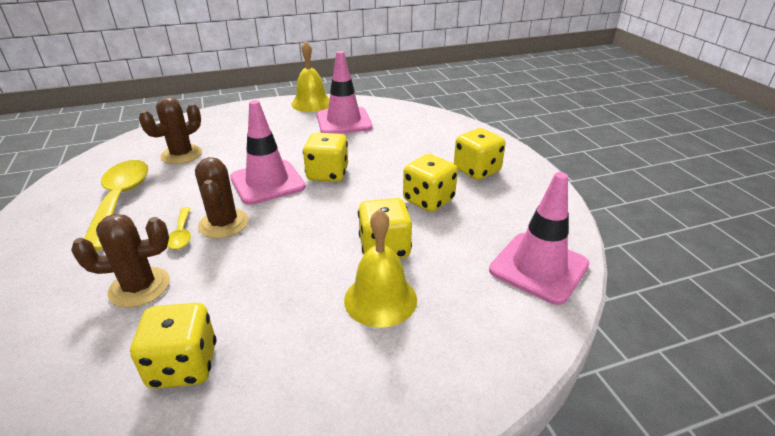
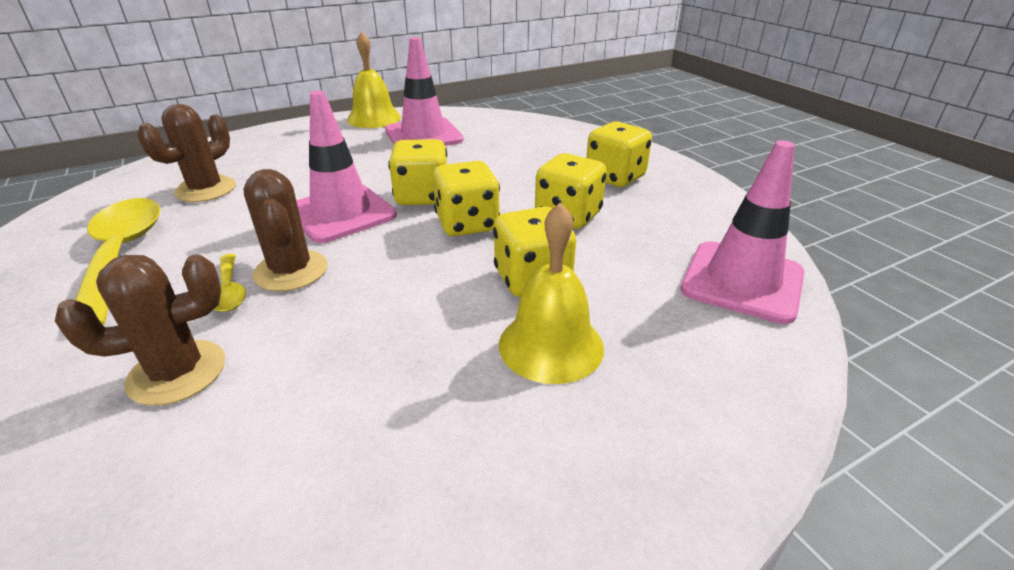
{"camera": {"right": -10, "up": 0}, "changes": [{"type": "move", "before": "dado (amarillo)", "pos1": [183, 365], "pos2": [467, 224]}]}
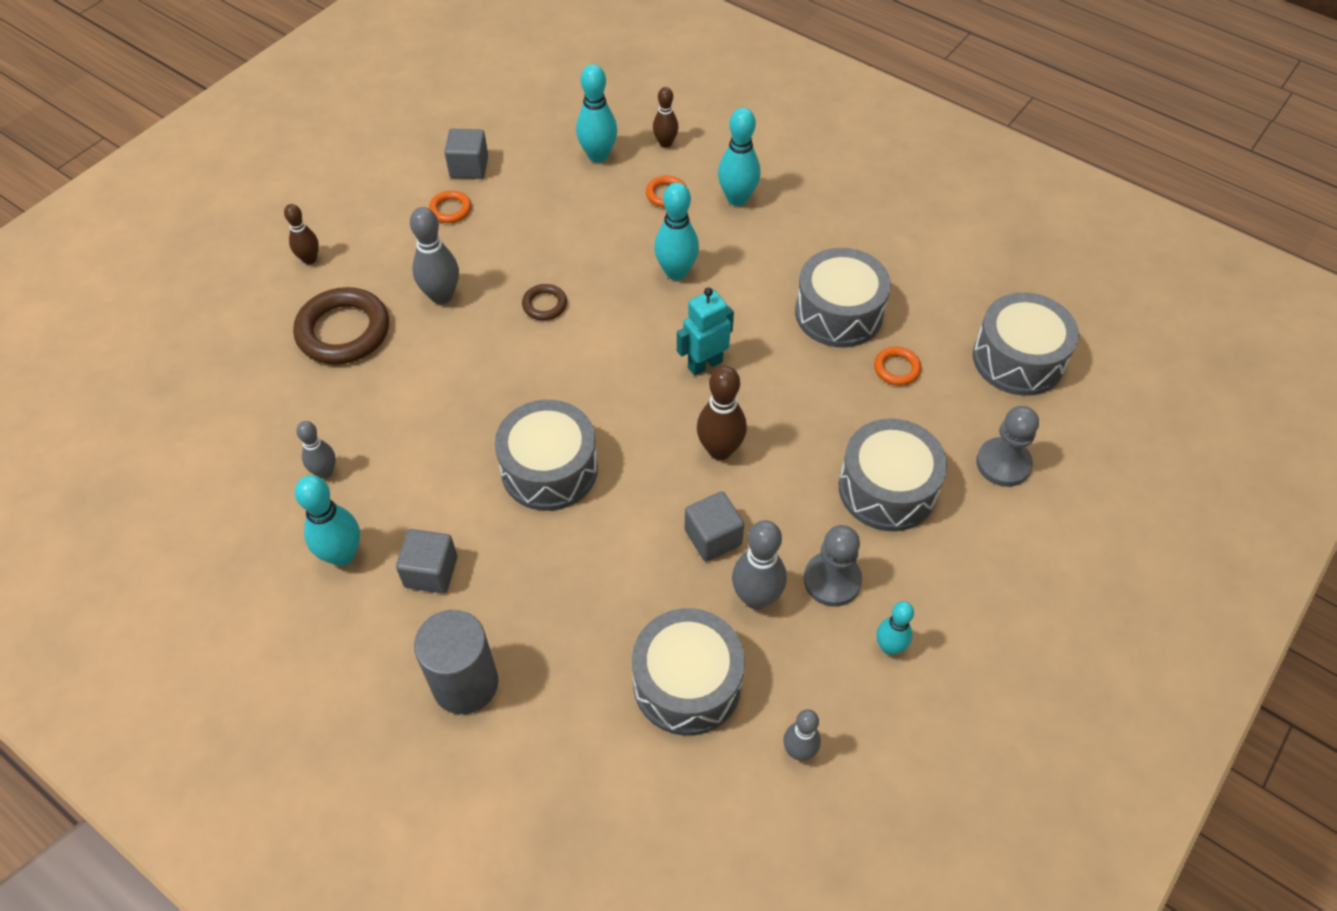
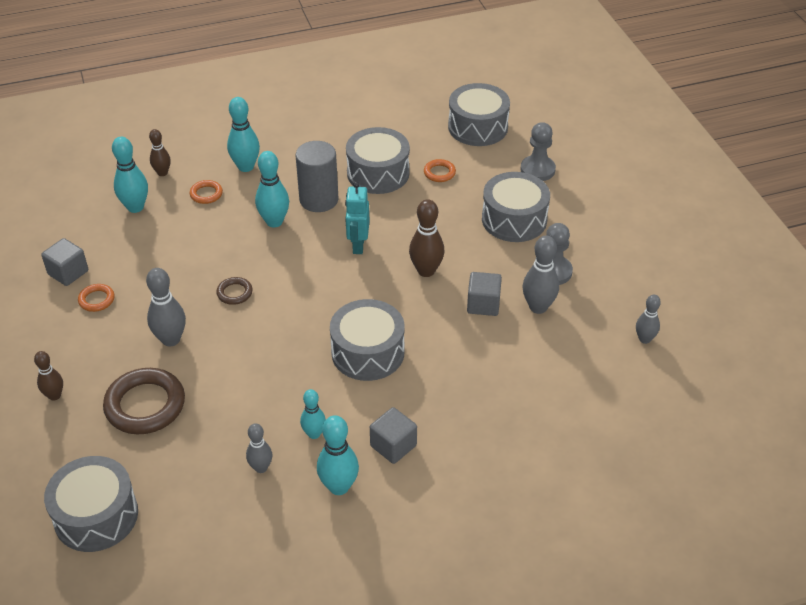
{"camera": {"right": -55, "up": -10}, "changes": [{"type": "move", "before": "tambor (gris)", "pos1": [687, 683], "pos2": [96, 515]}, {"type": "move", "before": "cilindro (gris)", "pos1": [465, 683], "pos2": [319, 200]}, {"type": "move", "before": "bolo (turquesa)", "pos1": [889, 647], "pos2": [314, 434]}]}
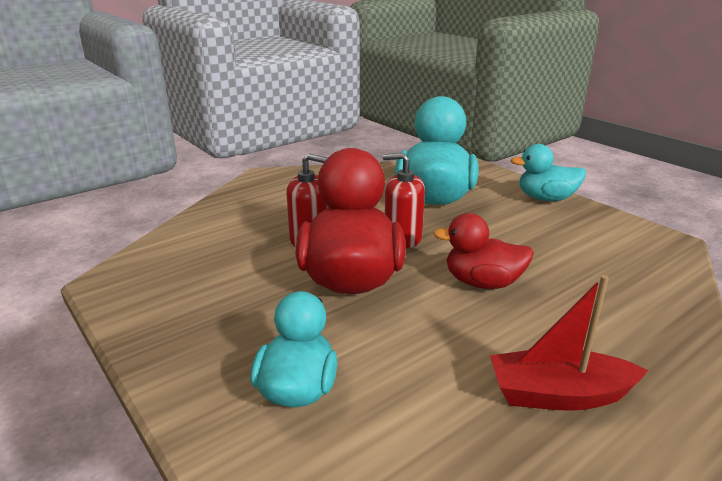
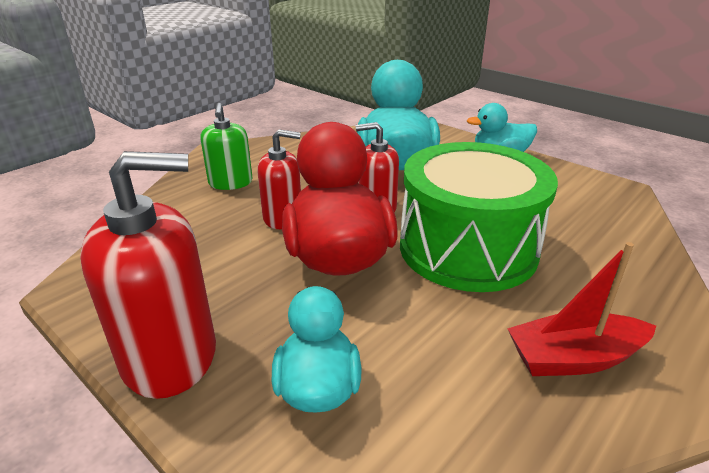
{"camera": {"right": -10, "up": 5}, "changes": [{"type": "insert", "after": "dispensador de jabón (rojo)", "pos2": [170, 356]}, {"type": "insert", "after": "dispensador de jabón (verde)", "pos2": [230, 183]}, {"type": "replace", "before": "pato (rojo)", "after": "tambor (verde)", "pos1": [482, 283], "pos2": [467, 248]}]}
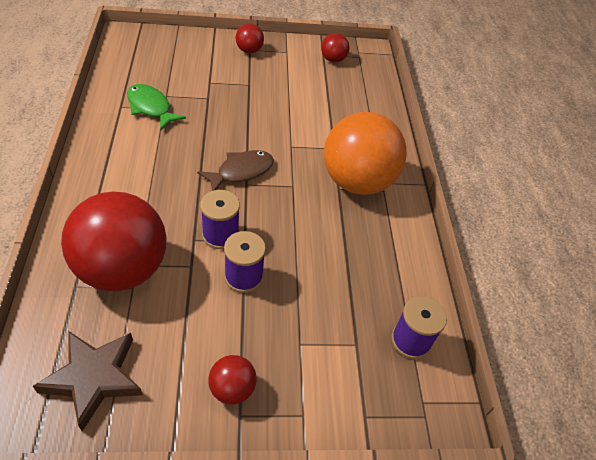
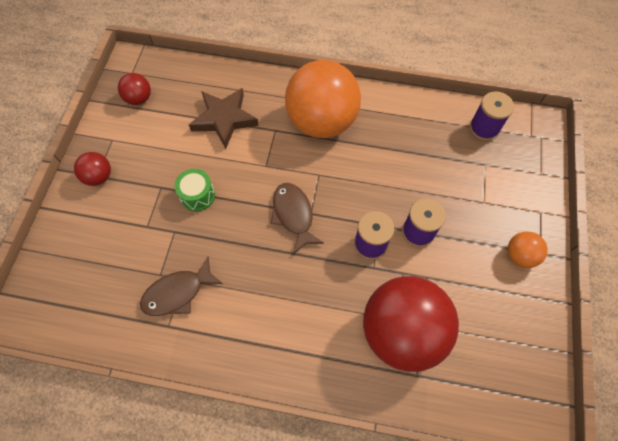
{"camera": {"right": -70, "up": 15}, "changes": [{"type": "recolor", "before": "pez (verde)", "after": "pez (marrón)", "pos1": [151, 107], "pos2": [177, 293]}, {"type": "insert", "after": "tambor (verde)", "pos2": [197, 195]}, {"type": "move", "before": "estrella (marrón)", "pos1": [94, 378], "pos2": [224, 119]}, {"type": "recolor", "before": "pelota (rojo)", "after": "pelota (naranja)", "pos1": [232, 389], "pos2": [520, 255]}]}
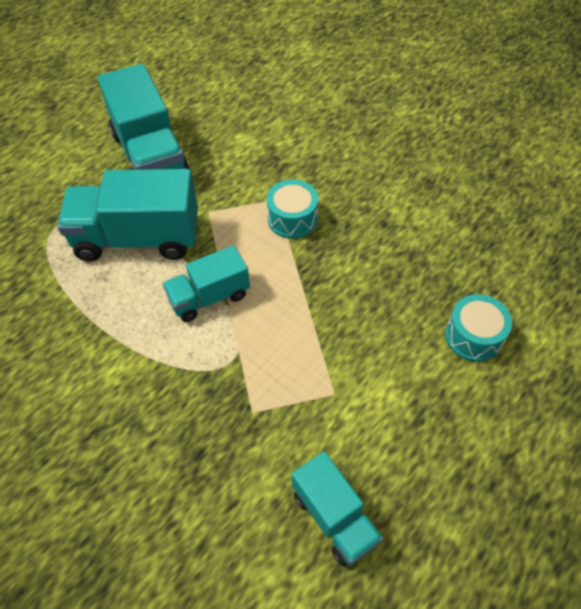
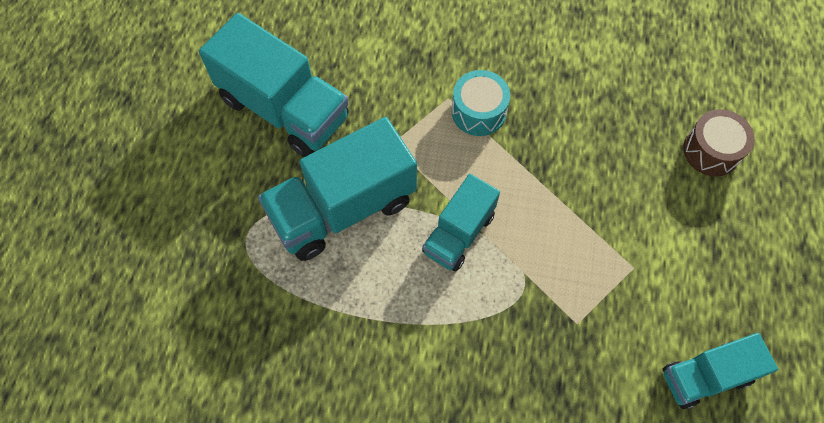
{"camera": {"right": -30, "up": 10}, "changes": [{"type": "rotate", "before": "camión (turquesa)", "pos1": [334, 517], "pos2": [706, 376], "turn": 135}, {"type": "recolor", "before": "tambor (turquesa)", "after": "tambor (marrón)", "pos1": [473, 336], "pos2": [711, 151]}]}
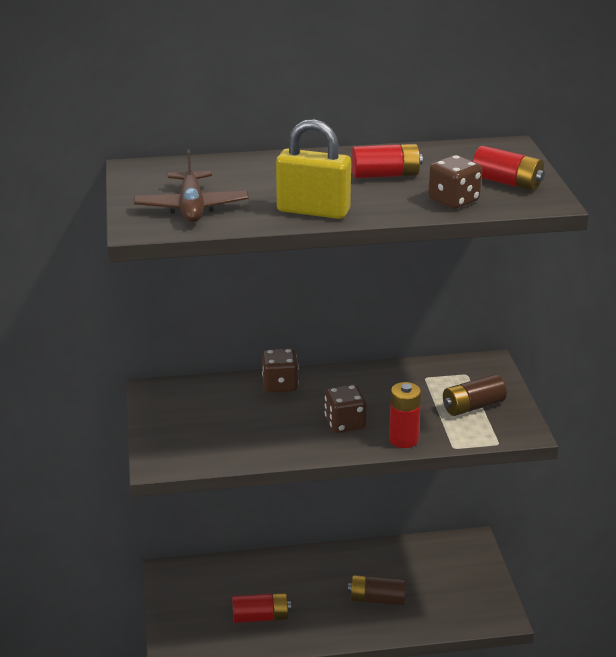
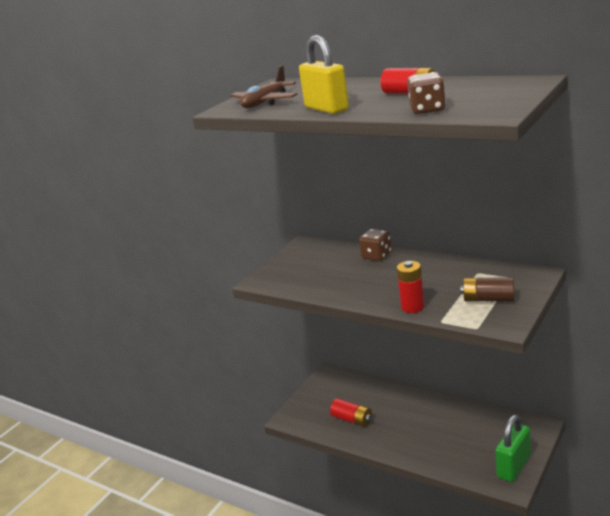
{"camera": {"right": 45, "up": -5}, "changes": [{"type": "insert", "after": "candado (verde)", "pos2": [513, 466]}, {"type": "delete", "before": "dado (marrón)", "pos1": [345, 423]}, {"type": "delete", "before": "pila (marrón)", "pos1": [377, 599]}, {"type": "delete", "before": "pila (rojo)", "pos1": [507, 182]}]}
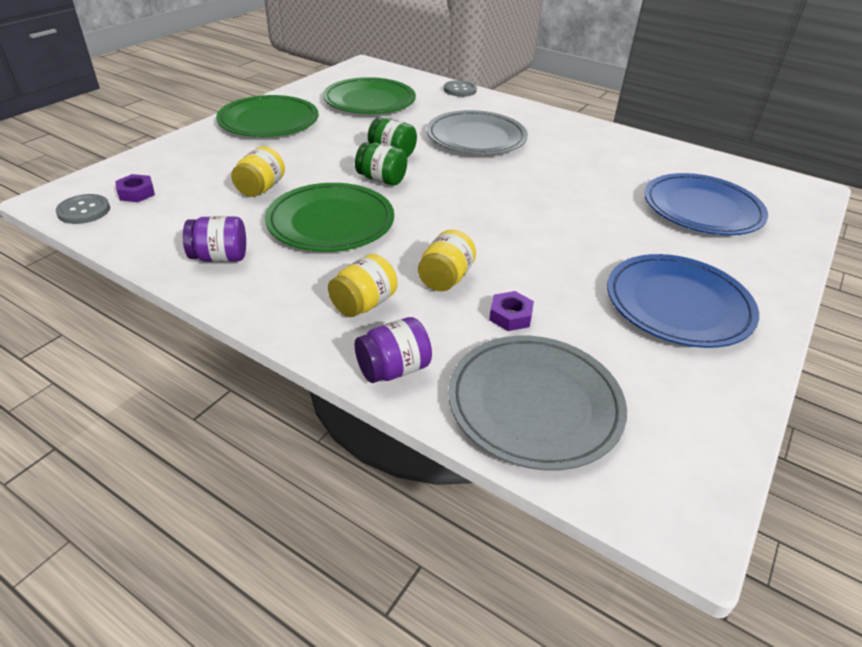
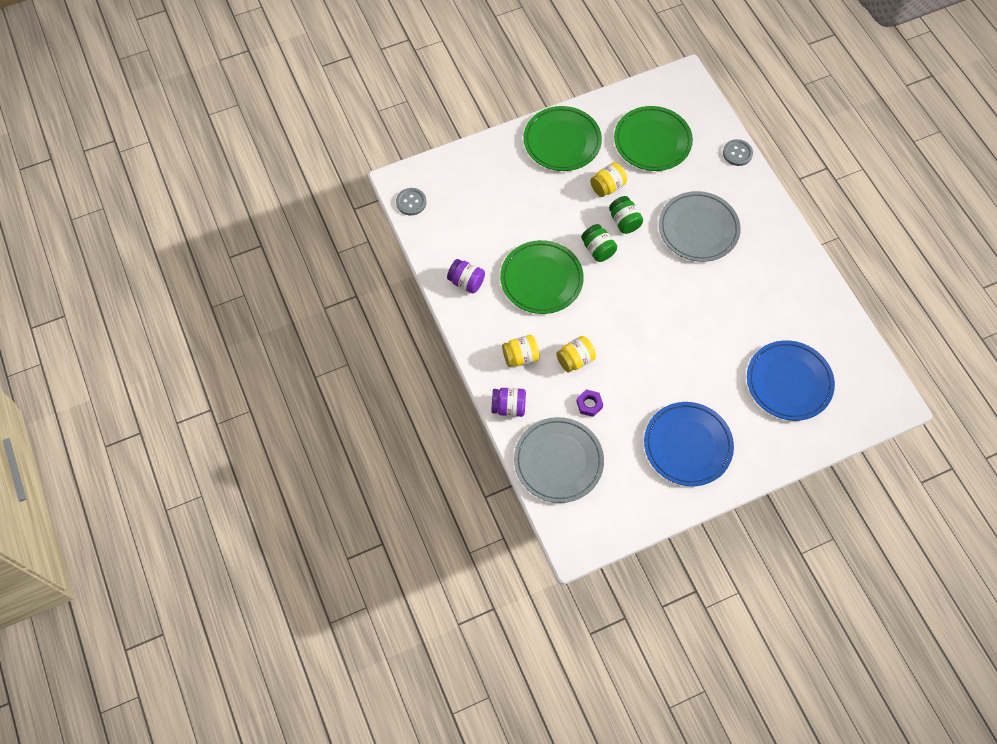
{"camera": {"right": 35, "up": 25}, "changes": [{"type": "move", "before": "tarro (amarillo)", "pos1": [261, 188], "pos2": [607, 187]}, {"type": "delete", "before": "tuerca (morado)", "pos1": [136, 193]}]}
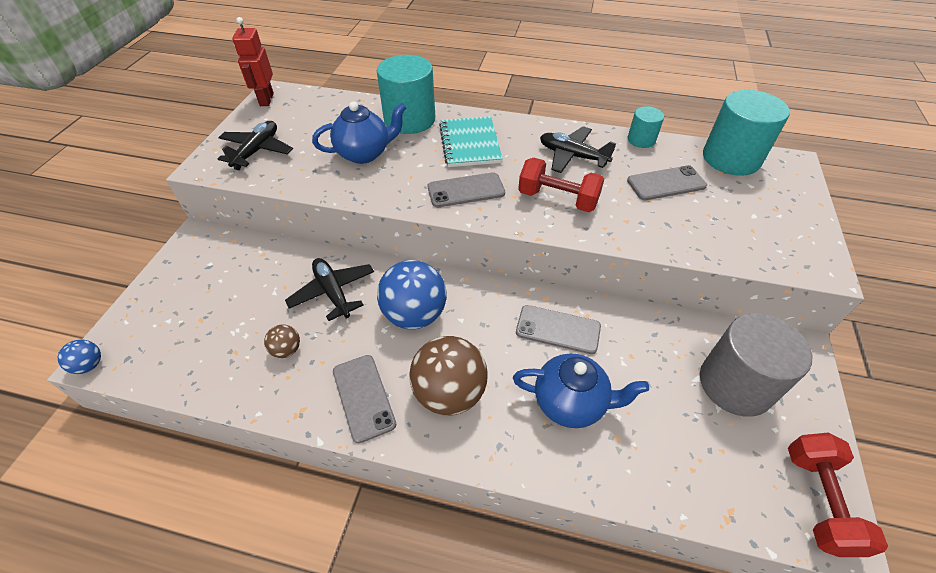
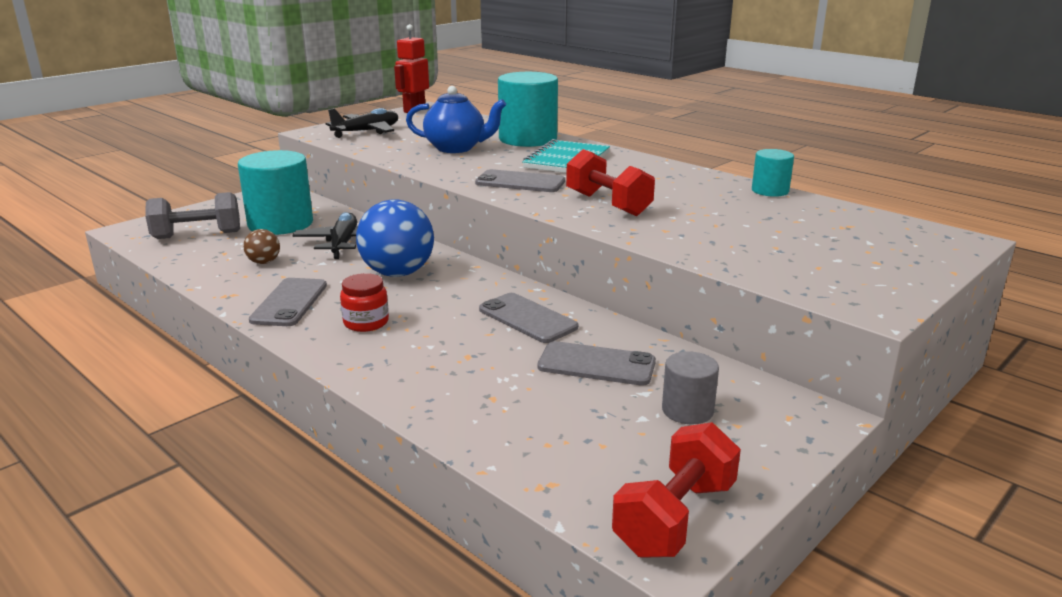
{"camera": {"right": 30, "up": -25}, "changes": [{"type": "insert", "after": "mancuerna (gris)", "pos2": [197, 235]}, {"type": "move", "before": "cilindro (turquesa)", "pos1": [731, 158], "pos2": [280, 224]}, {"type": "replace", "before": "pelota (marrón)", "after": "tarro (rojo)", "pos1": [449, 393], "pos2": [366, 322]}, {"type": "move", "before": "móvil (gris)", "pos1": [666, 183], "pos2": [596, 364]}, {"type": "resize", "before": "cilindro (gris)", "pos1": [735, 384], "pos2": [687, 410], "scale": 0.52}, {"type": "delete", "before": "pelota (azul)", "pos1": [89, 365]}, {"type": "delete", "before": "tetera (azul)", "pos1": [570, 403]}, {"type": "delete", "before": "avión (negro)", "pos1": [572, 156]}]}
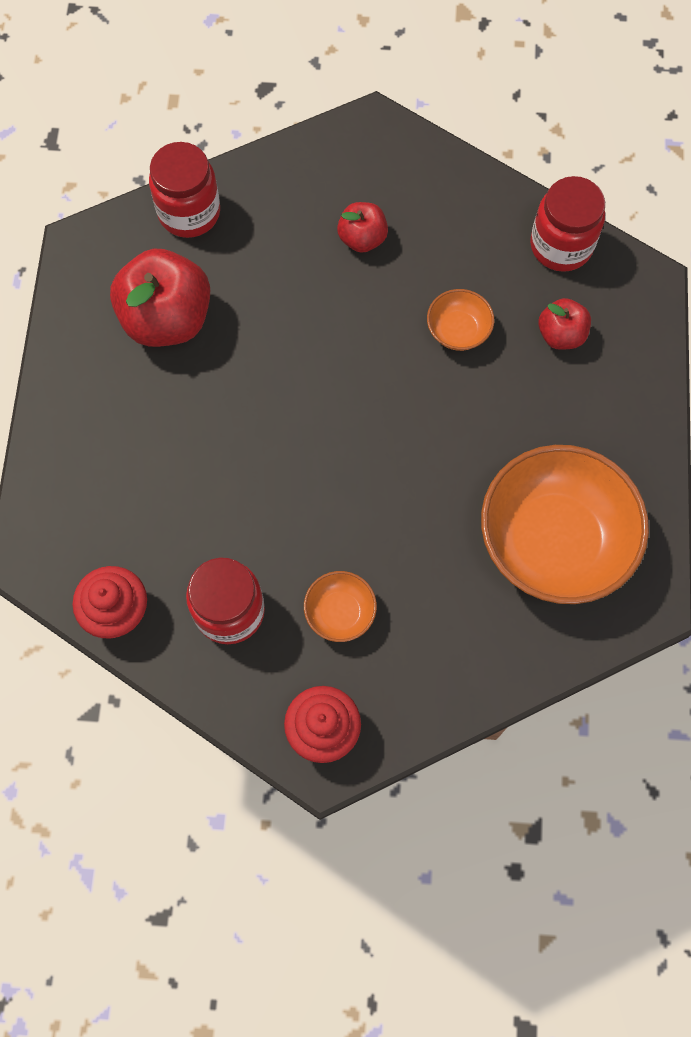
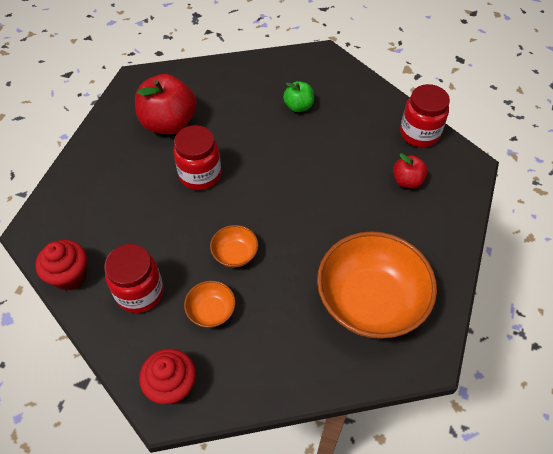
{"camera": {"right": 15, "up": -15}, "changes": [{"type": "move", "before": "tarro (rojo)", "pos1": [189, 212], "pos2": [200, 175]}, {"type": "move", "before": "cuenco (naranja)", "pos1": [458, 330], "pos2": [235, 254]}, {"type": "recolor", "before": "manzana (rojo)", "after": "manzana (verde)", "pos1": [362, 238], "pos2": [298, 106]}]}
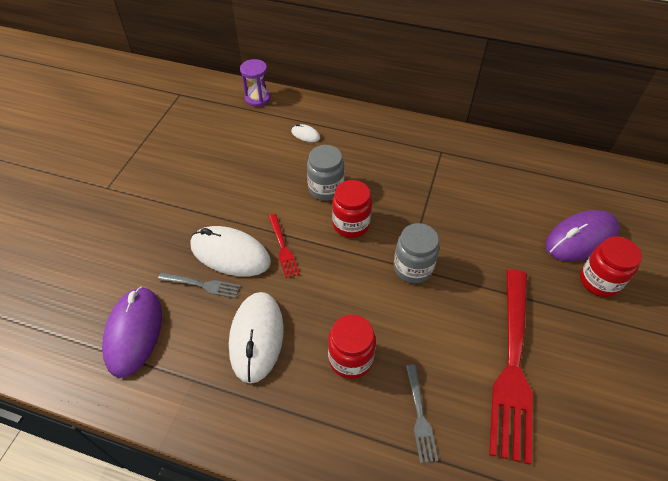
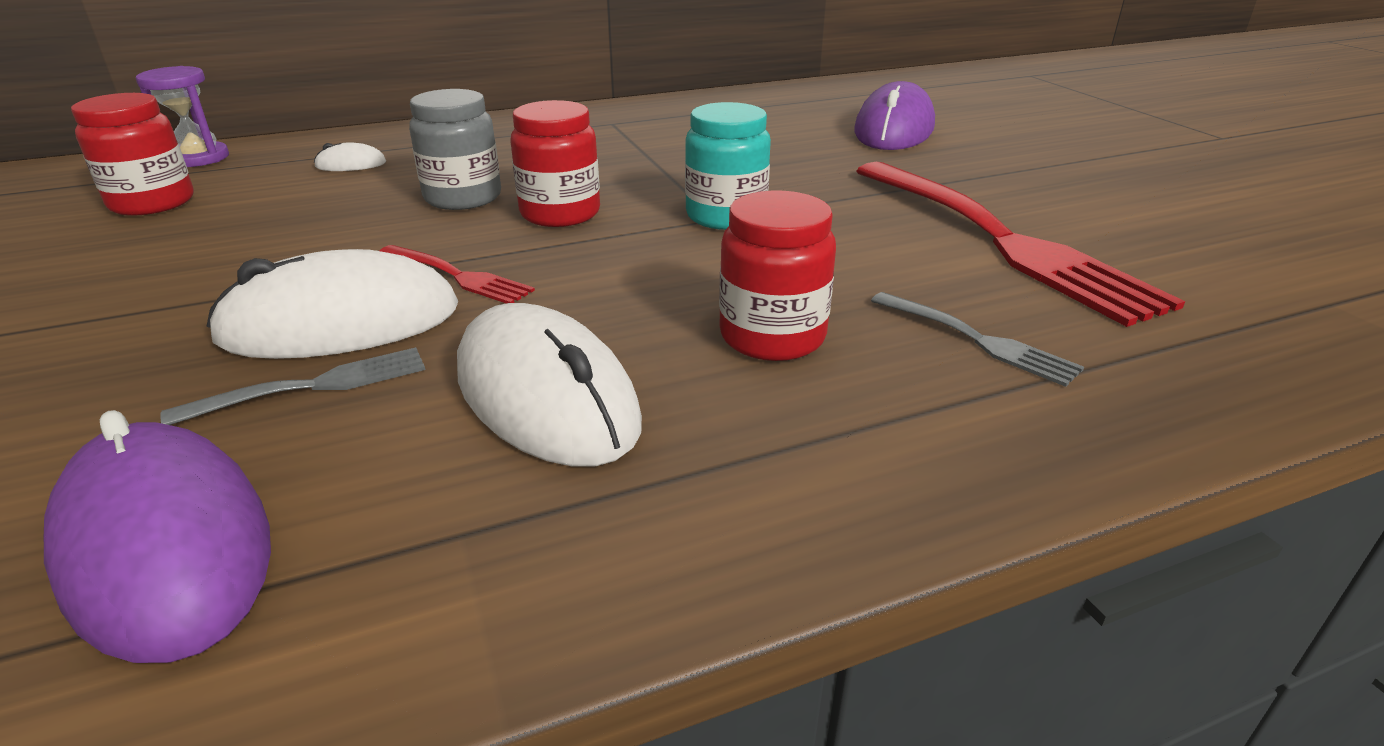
{"camera": {"right": -40, "up": -20}, "changes": [{"type": "move", "before": "tarro (rojo)", "pos1": [599, 281], "pos2": [152, 203]}, {"type": "recolor", "before": "tarro (gris)", "after": "tarro (turquesa)", "pos1": [413, 268], "pos2": [726, 216]}]}
